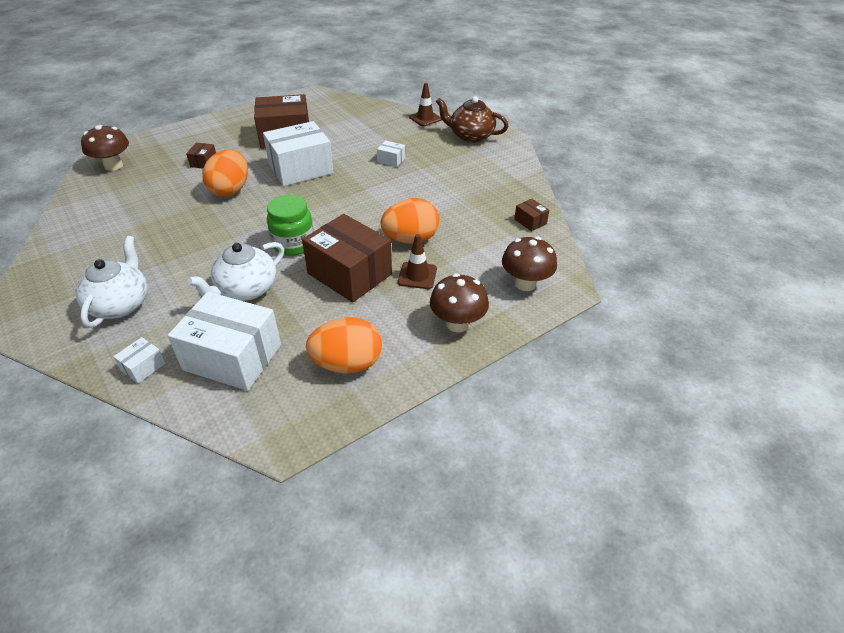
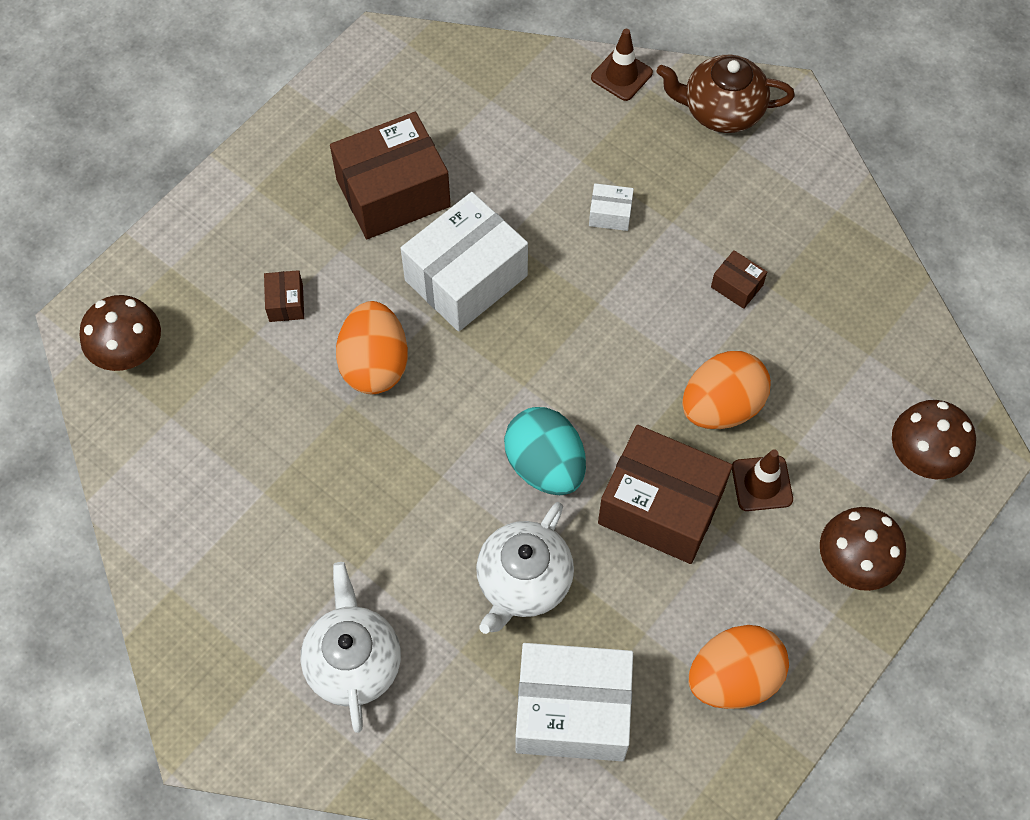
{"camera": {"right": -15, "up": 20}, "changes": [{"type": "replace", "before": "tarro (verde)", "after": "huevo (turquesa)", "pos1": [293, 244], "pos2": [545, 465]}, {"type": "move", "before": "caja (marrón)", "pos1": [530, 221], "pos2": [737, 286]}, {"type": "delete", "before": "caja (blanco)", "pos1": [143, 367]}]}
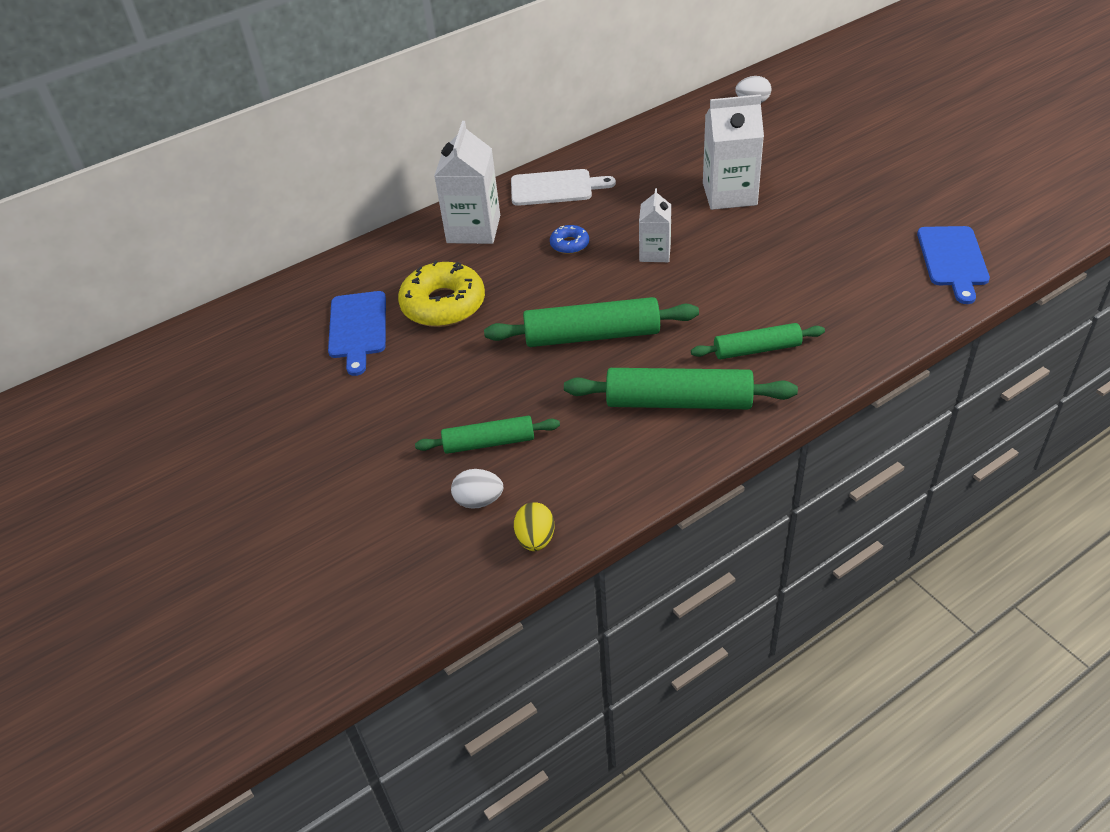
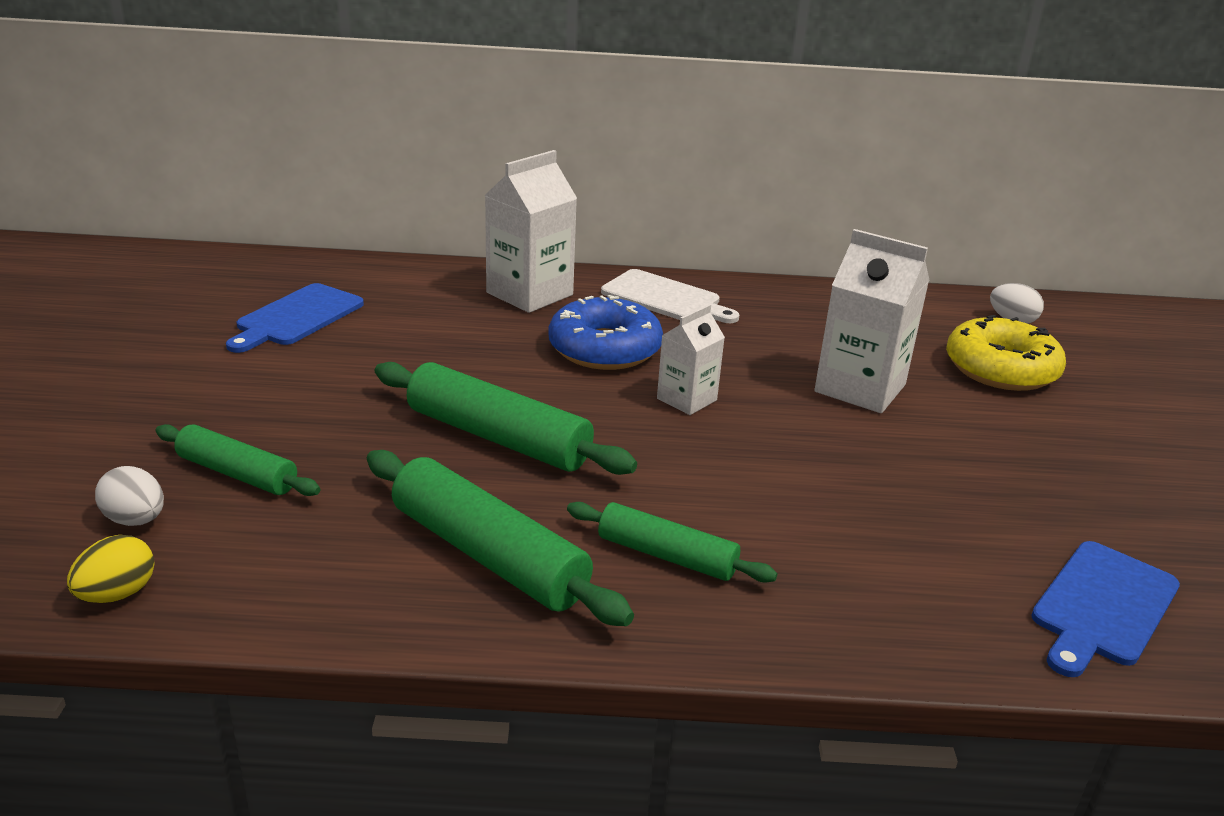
{"camera": {"right": 30, "up": -15}, "changes": [{"type": "resize", "before": "rosquilla (azul)", "pos1": [569, 244], "pos2": [604, 349], "scale": 2.07}, {"type": "move", "before": "rosquilla (amarillo)", "pos1": [443, 305], "pos2": [1001, 369]}]}
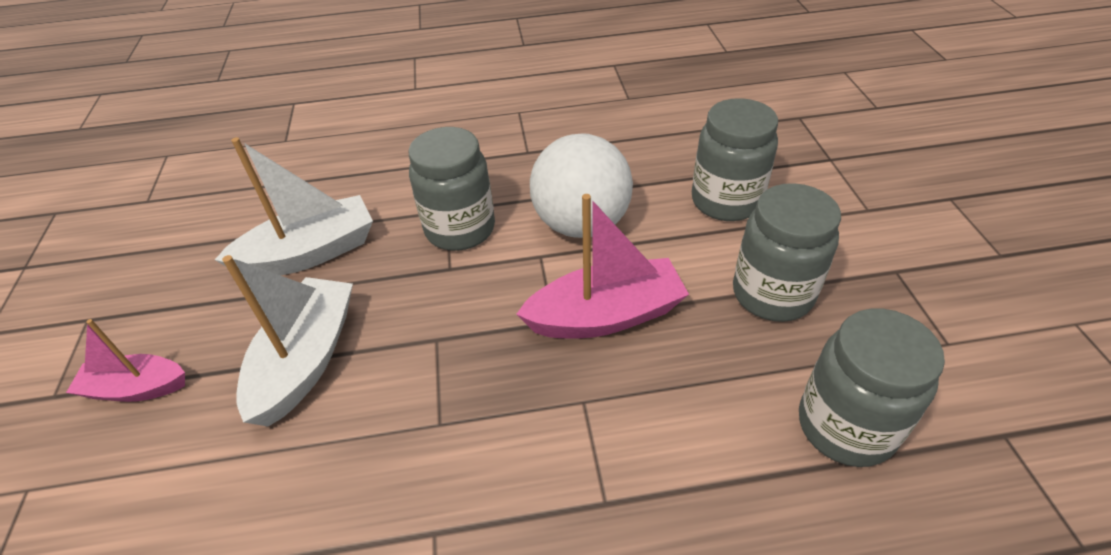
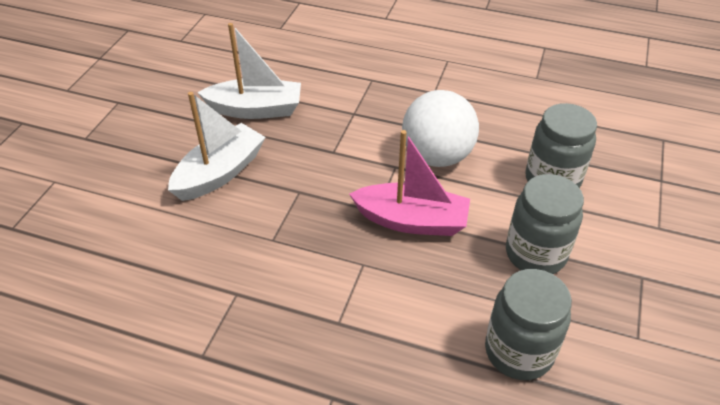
{"camera": {"right": 25, "up": 0}, "changes": [{"type": "delete", "before": "barco (rosa)", "pos1": [136, 388]}, {"type": "delete", "before": "tarro (gris)", "pos1": [460, 229]}]}
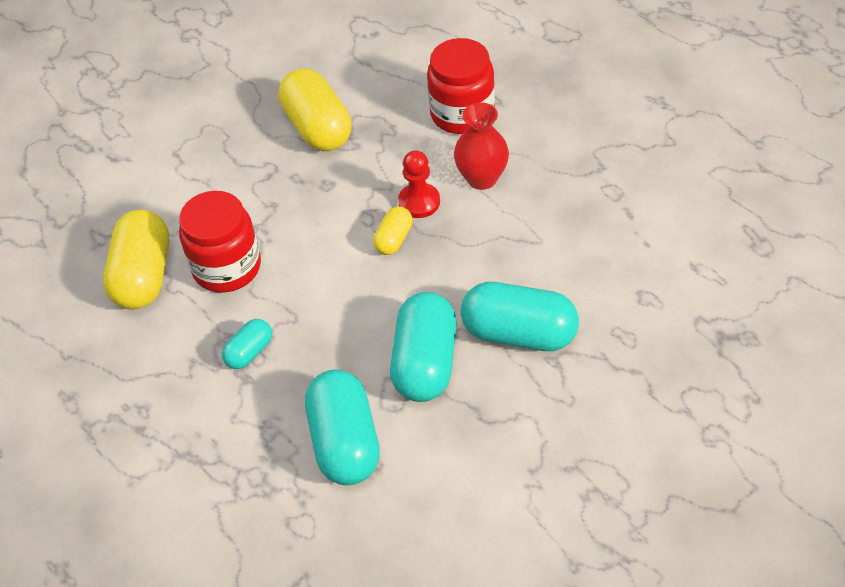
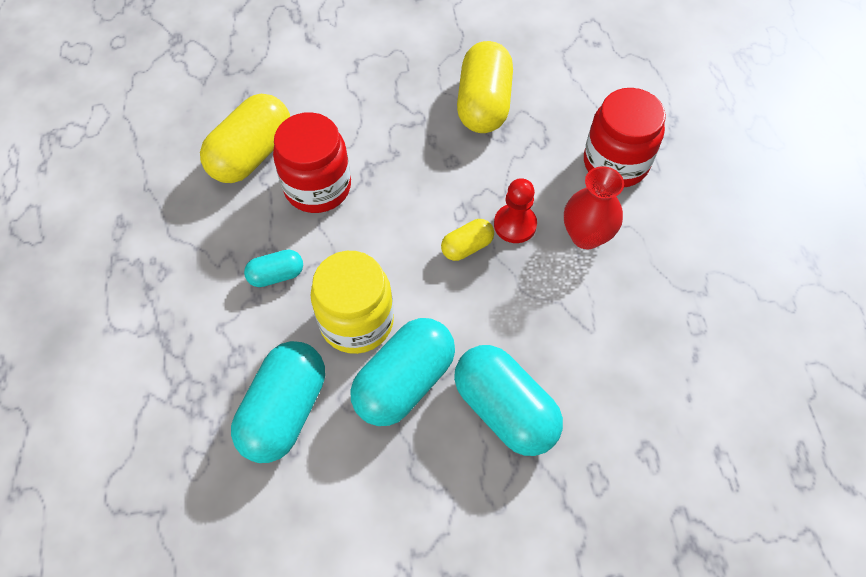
{"camera": {"right": 30, "up": 10}, "changes": [{"type": "insert", "after": "tarro (amarillo)", "pos2": [356, 321]}]}
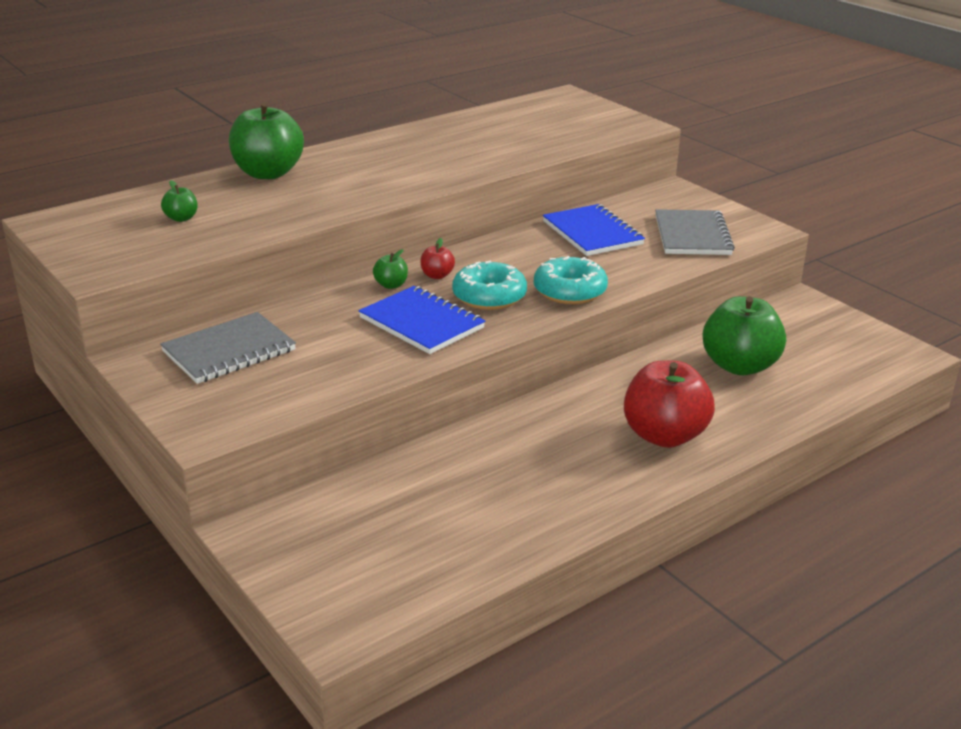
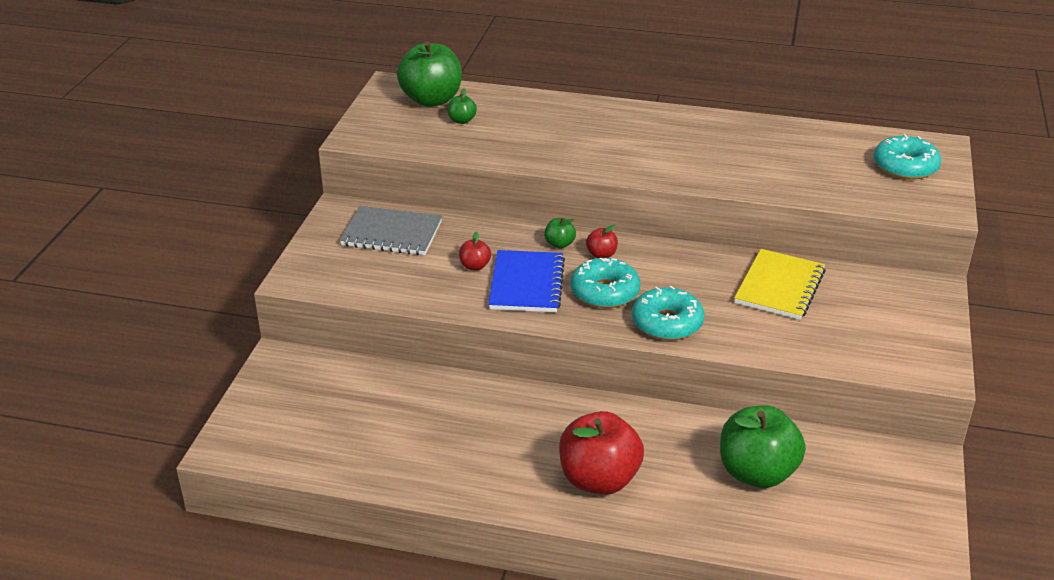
{"camera": {"right": 50, "up": 5}, "changes": [{"type": "move", "before": "manzana (verde)", "pos1": [268, 173], "pos2": [431, 100]}, {"type": "insert", "after": "manzana (rojo)", "pos2": [475, 266]}, {"type": "recolor", "before": "cuaderno (azul)", "after": "cuaderno (amarillo)", "pos1": [592, 233], "pos2": [779, 287]}, {"type": "insert", "after": "rosquilla (turquesa)", "pos2": [905, 167]}, {"type": "delete", "before": "cuaderno (gris)", "pos1": [692, 235]}]}
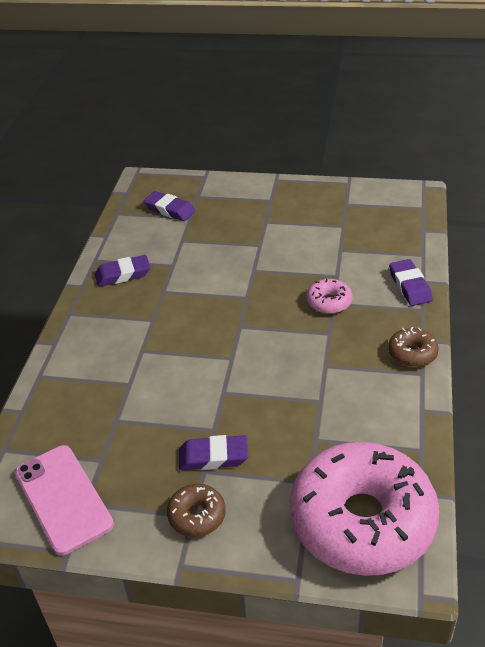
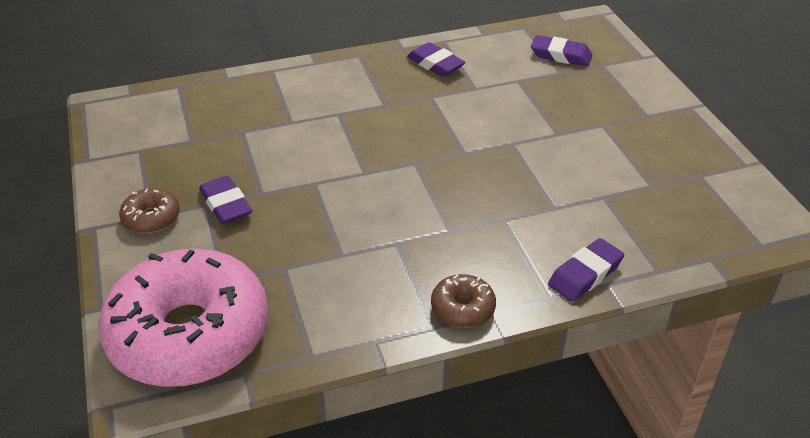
{"camera": {"right": 60, "up": 0}, "changes": [{"type": "rotate", "before": "goma de borrar (morado)", "pos1": [170, 210], "pos2": [560, 55], "turn": -75}, {"type": "delete", "before": "móvil (rosa)", "pos1": [63, 498]}, {"type": "delete", "before": "rosquilla (rosa)", "pos1": [329, 302]}]}
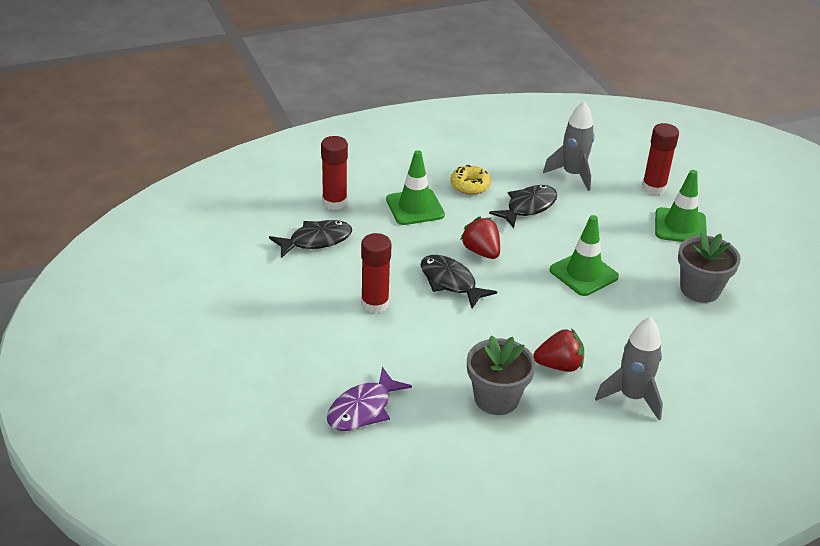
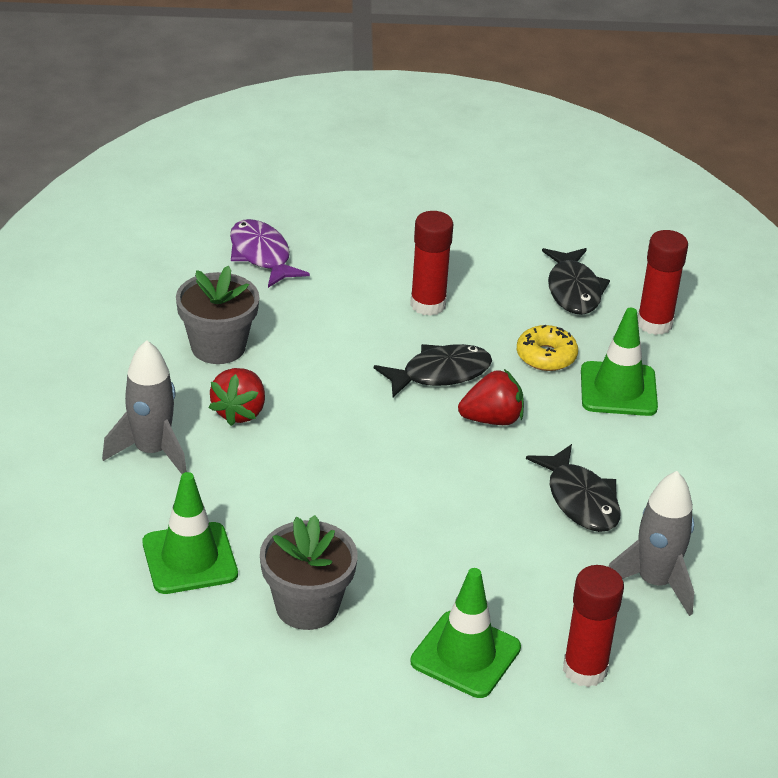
{"camera": {"right": 110, "up": 0}, "changes": [{"type": "move", "before": "cono de tráfico (verde)", "pos1": [583, 273], "pos2": [189, 559]}, {"type": "move", "before": "rosquilla (amarillo)", "pos1": [470, 185], "pos2": [546, 356]}]}
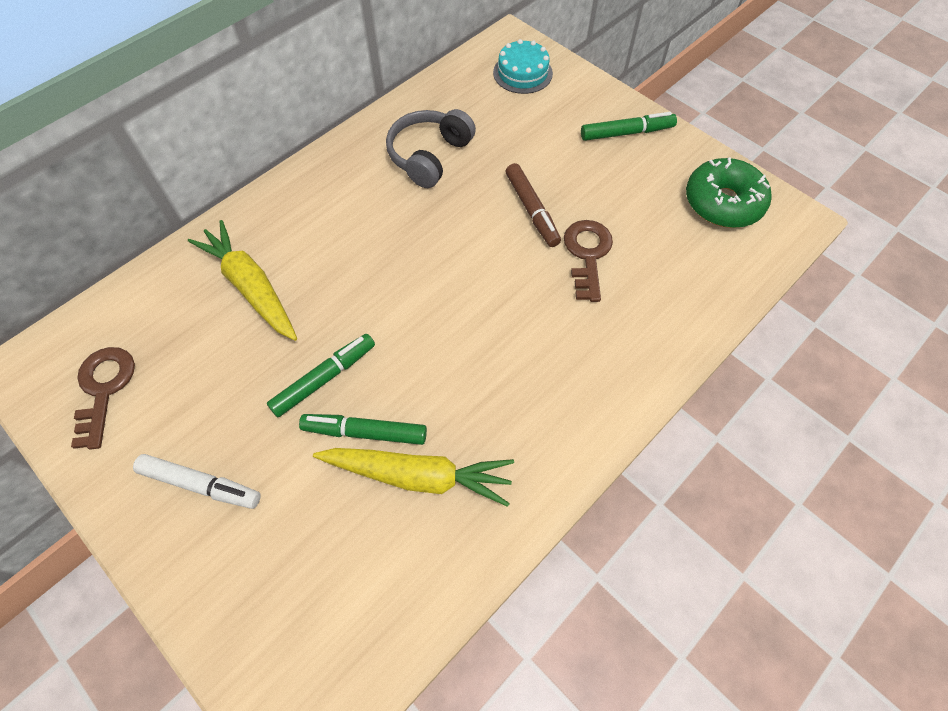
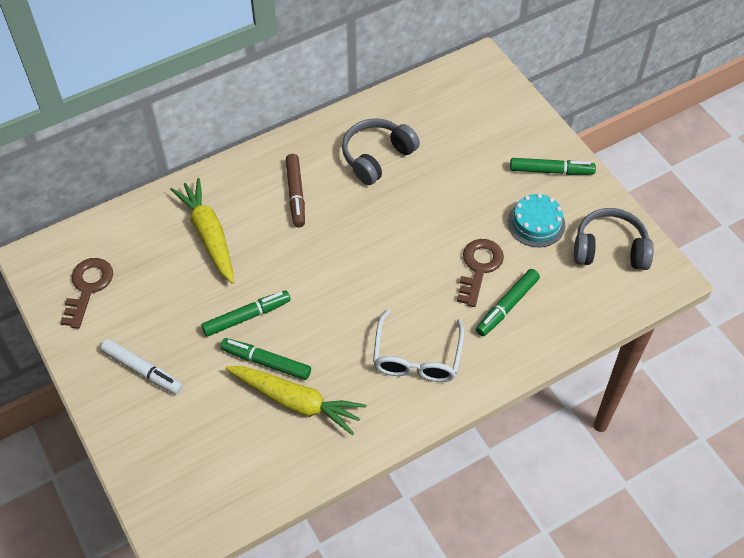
{"camera": {"right": 15, "up": -5}, "changes": [{"type": "move", "before": "rotulador (marrón)", "pos1": [532, 210], "pos2": [296, 194]}, {"type": "insert", "after": "gafas (blanco)", "pos2": [417, 357]}, {"type": "insert", "after": "rotulador (verde)", "pos2": [507, 306]}, {"type": "move", "before": "tarta (turquesa)", "pos1": [522, 73], "pos2": [536, 223]}, {"type": "replace", "before": "rosquilla (verde)", "after": "auriculares (gris)", "pos1": [723, 203], "pos2": [610, 249]}]}
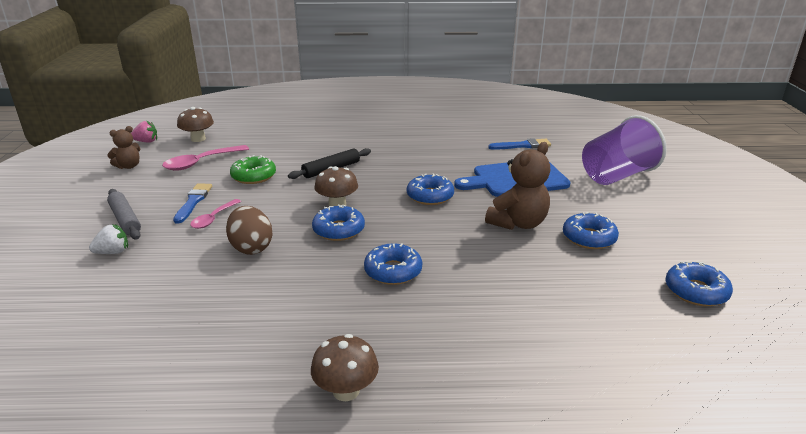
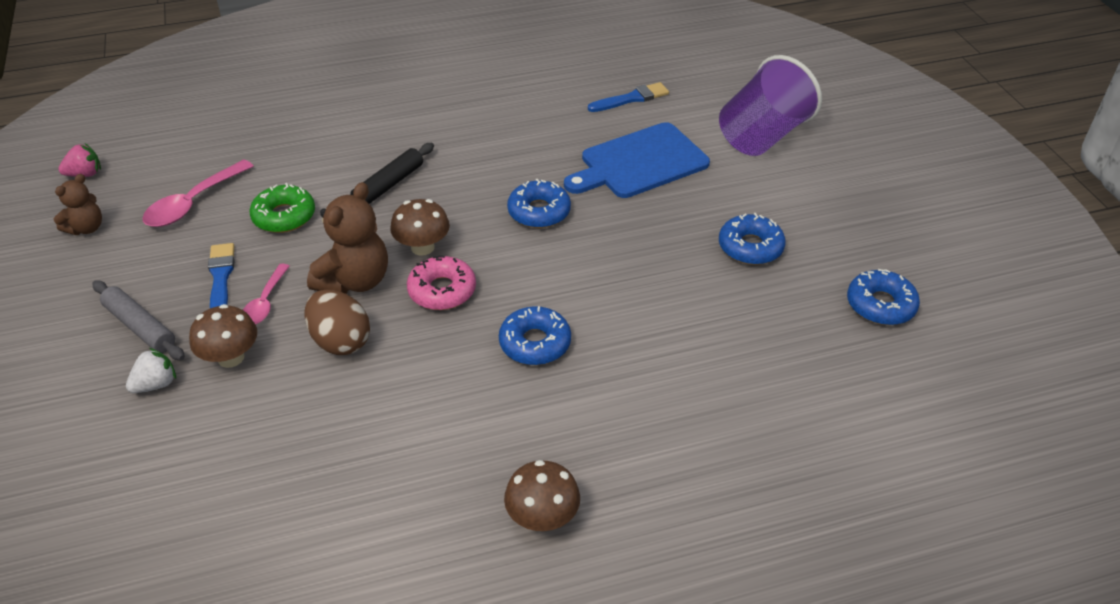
{"camera": {"right": -15, "up": 15}, "changes": [{"type": "move", "before": "seta (marrón)", "pos1": [198, 139], "pos2": [231, 357]}, {"type": "move", "before": "osito (marrón)", "pos1": [518, 223], "pos2": [355, 281]}, {"type": "recolor", "before": "rosquilla (azul)", "after": "rosquilla (rosa)", "pos1": [338, 230], "pos2": [442, 291]}]}
